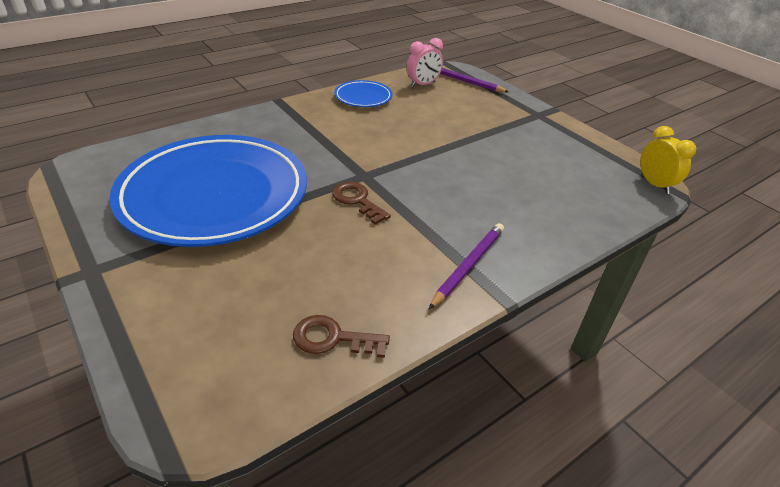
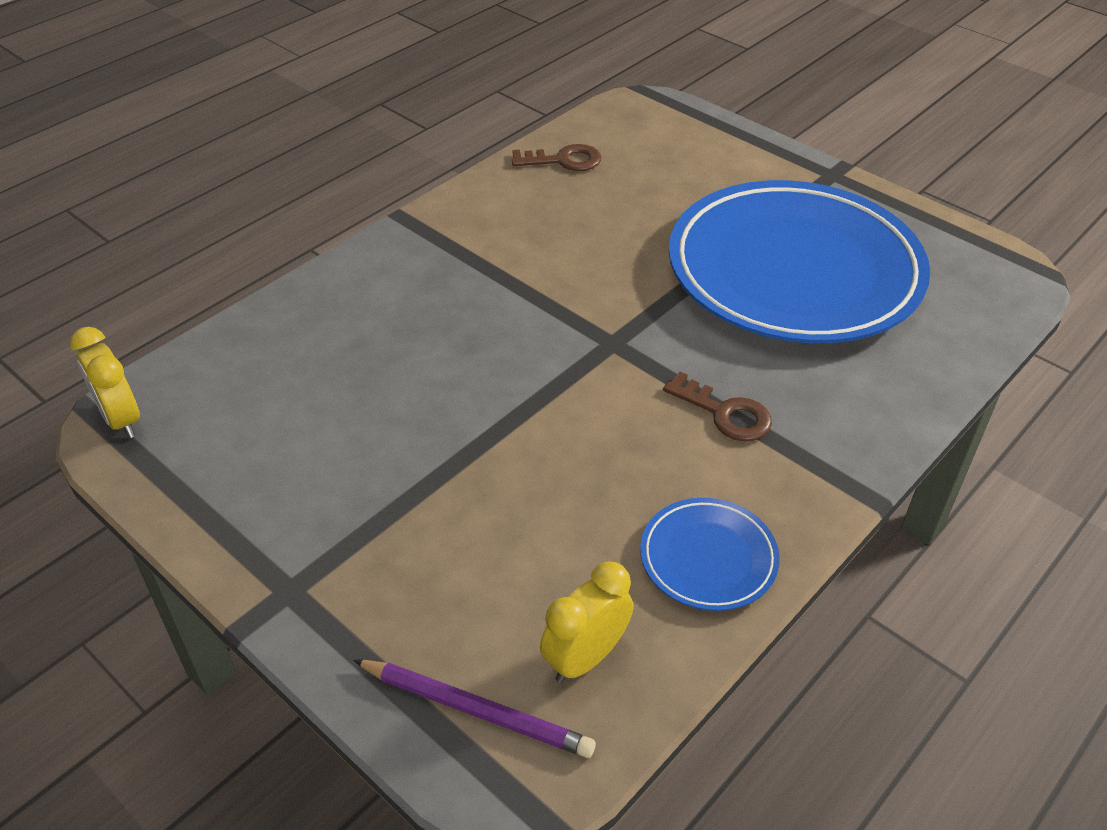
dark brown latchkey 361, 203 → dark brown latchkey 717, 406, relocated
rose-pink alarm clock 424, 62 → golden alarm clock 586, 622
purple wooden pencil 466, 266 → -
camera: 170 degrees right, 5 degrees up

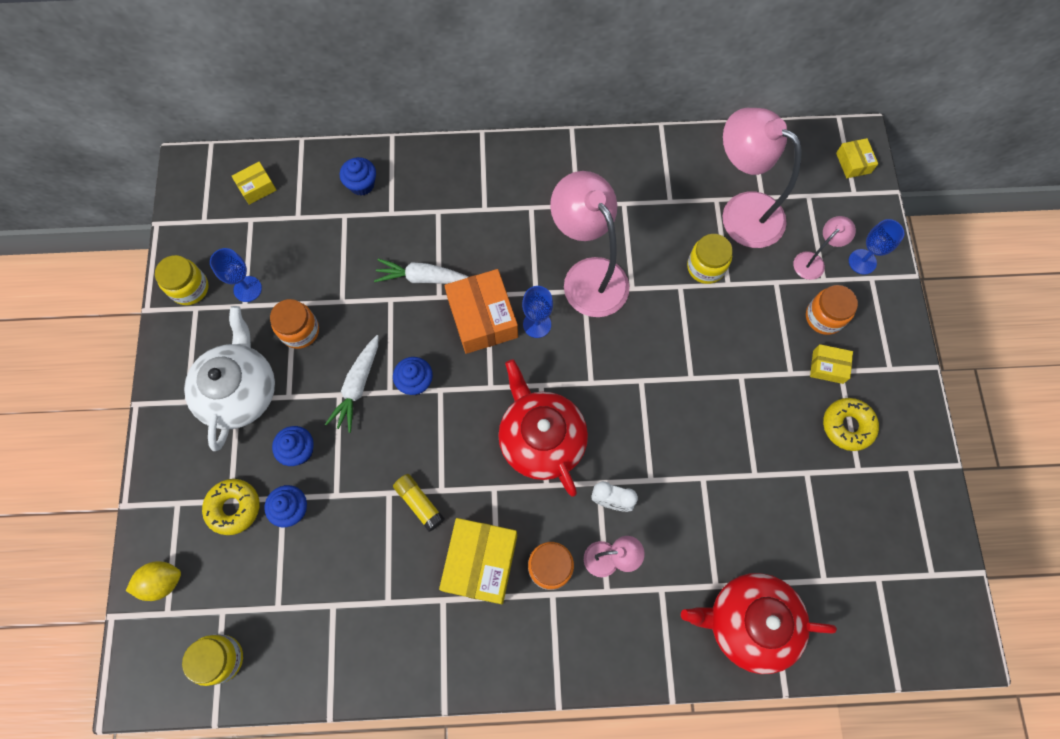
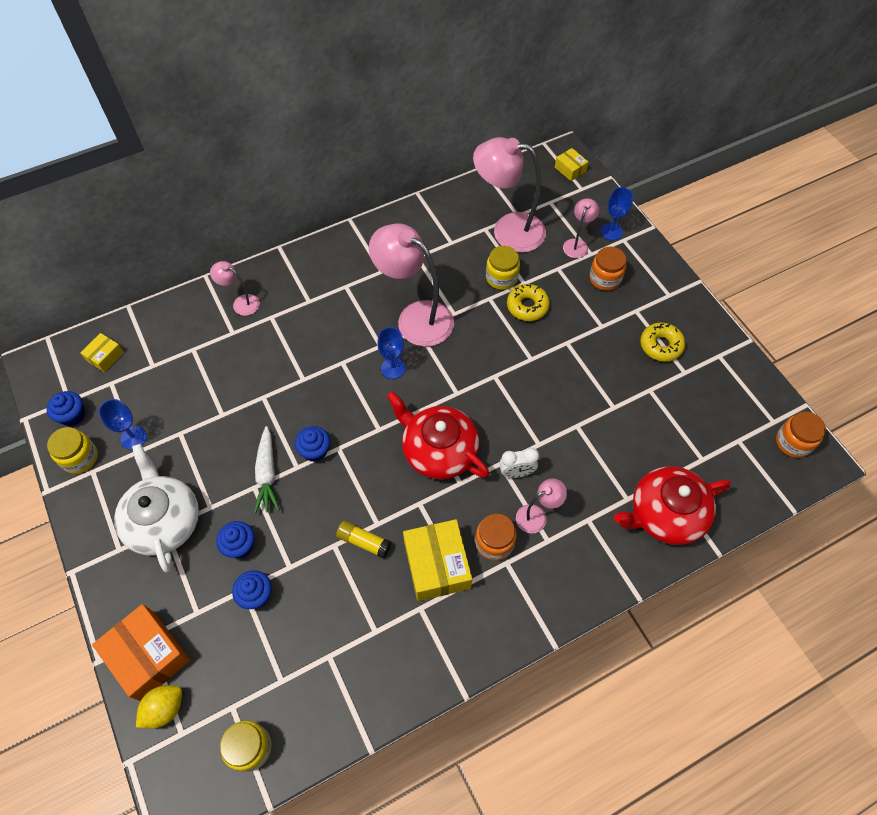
golden doughnut 231, 507 → golden doughnut 528, 302, relocated
orange-coloured jar 294, 324 → orange-coloured jar 801, 435, relocated
royal blue muffin 358, 176 → royal blue muffin 66, 408, relocated
snow-white carrot 421, 271 → -
orange-coloured package 481, 311 → orange-coloured package 141, 652, relocated
golden package 831, 364 → -
- → rose-pink lamp 235, 288
camera: 25 degrees left, 10 degrees down

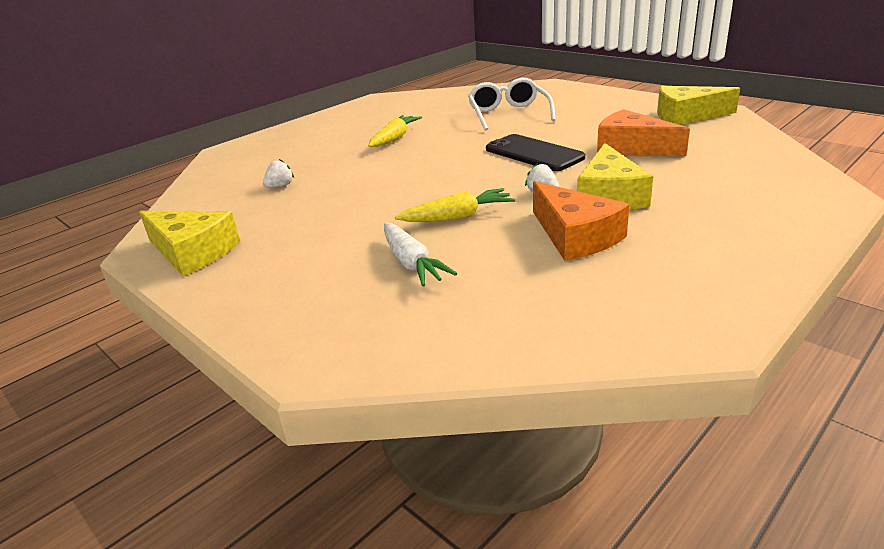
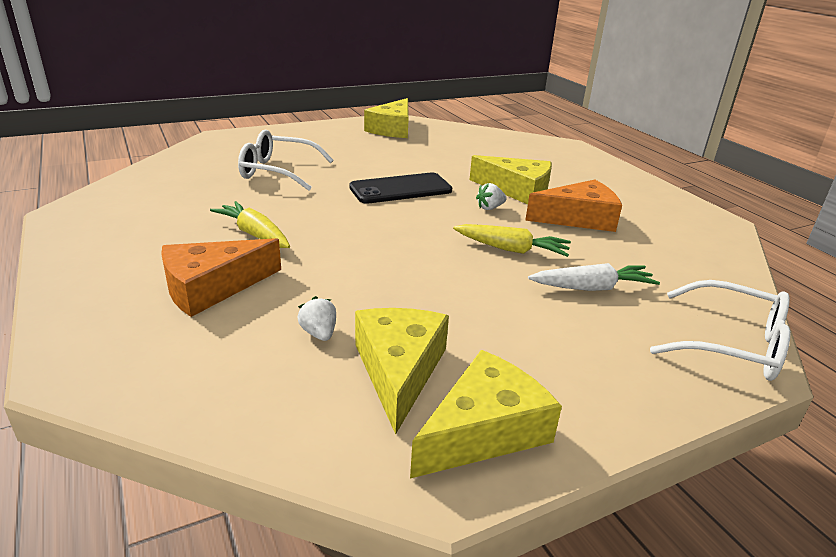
golden carrot 455, 205 → golden carrot 512, 240, 105 degrees clockwise
orange-coloured piece of cheese 643, 132 → orange-coloured piece of cheese 221, 277, relocated
- → golden piece of cheese 402, 371
- → snow-white eyeglasses 720, 330
camera: 75 degrees left, 0 degrees up

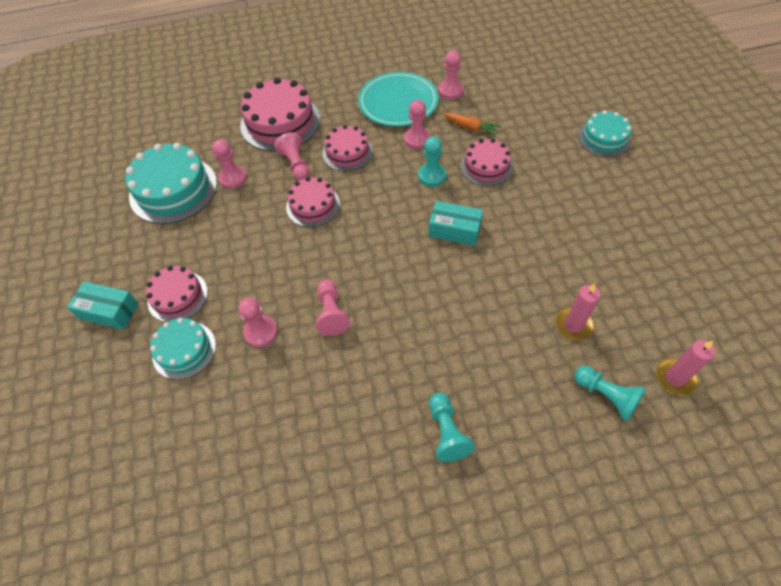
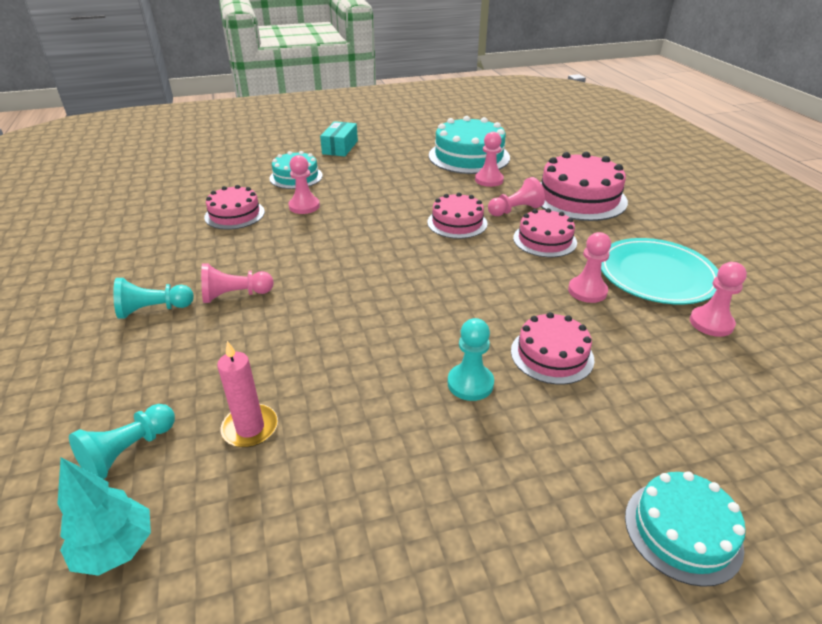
rose-pink layer cake 177, 294 → rose-pink layer cake 234, 207, relocated
rose-pink chess pawn 333, 307 → rose-pink chess pawn 237, 283, relocated
aqua chess pawn 432, 162 → aqua chess pawn 471, 359, relocated
aqua package 456, 223 → -
orange-coloured carrot 472, 124 → -
rose-pink pillar candle 685, 367 → aqua toy tree 104, 517
camera: 85 degrees right, 20 degrees down

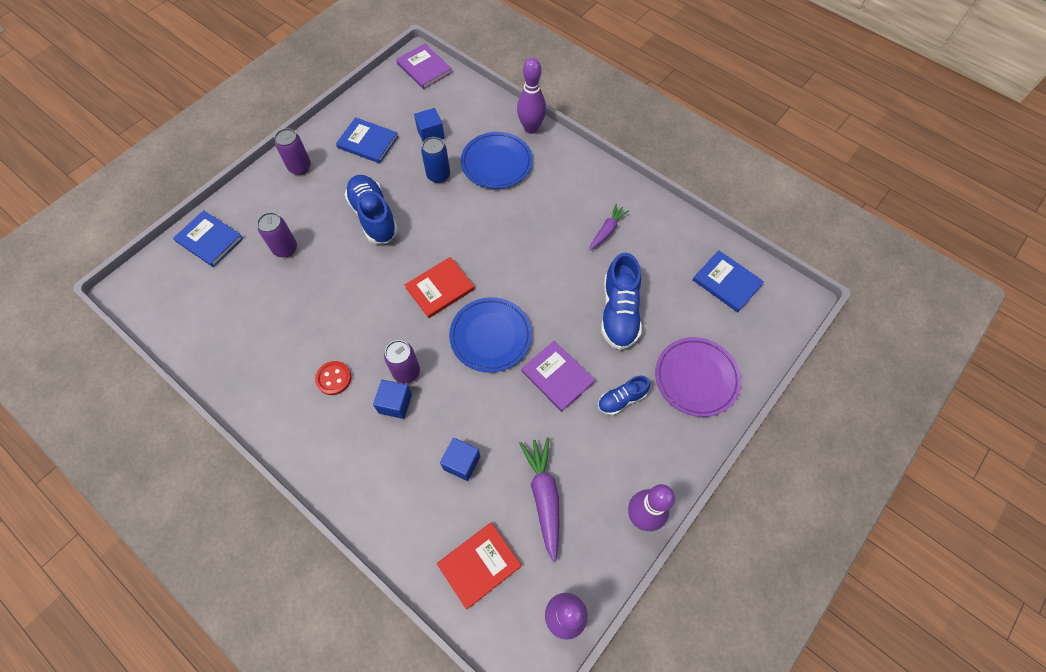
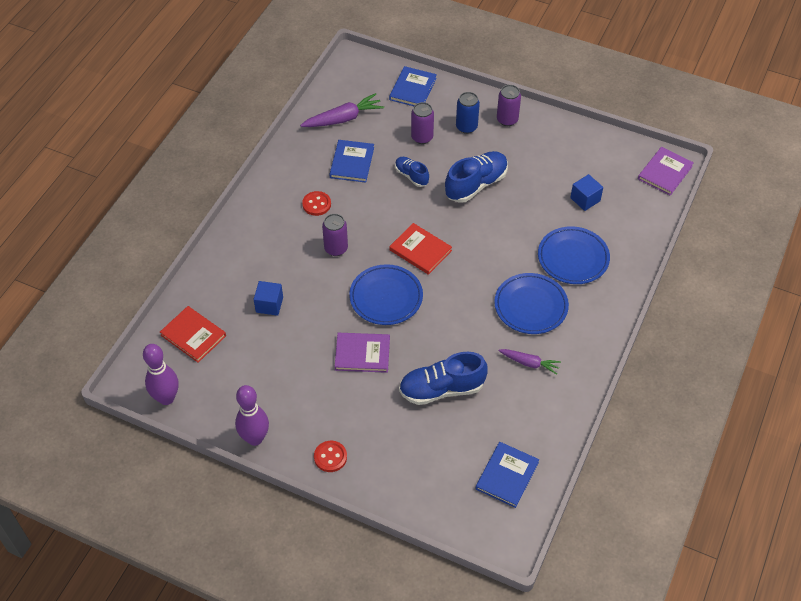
royal blue book 367, 140 → royal blue book 352, 161, relocated
royal blue cube 392, 399 → -
royal blue can 435, 160 → royal blue can 468, 113, relocated
purple skittle 531, 96 → -
purple carrot 539, 499 → purple carrot 342, 110, relocated
purple book 558, 376 → purple book 362, 353, 60 degrees clockwise
royal blue shoe 624, 395 → royal blue shoe 412, 172, relocated
purple dinner plate 698, 377 → -
- → scarlet shirt button 330, 456
- → royal blue dinner plate 531, 303
camera: 75 degrees right, 10 degrees down

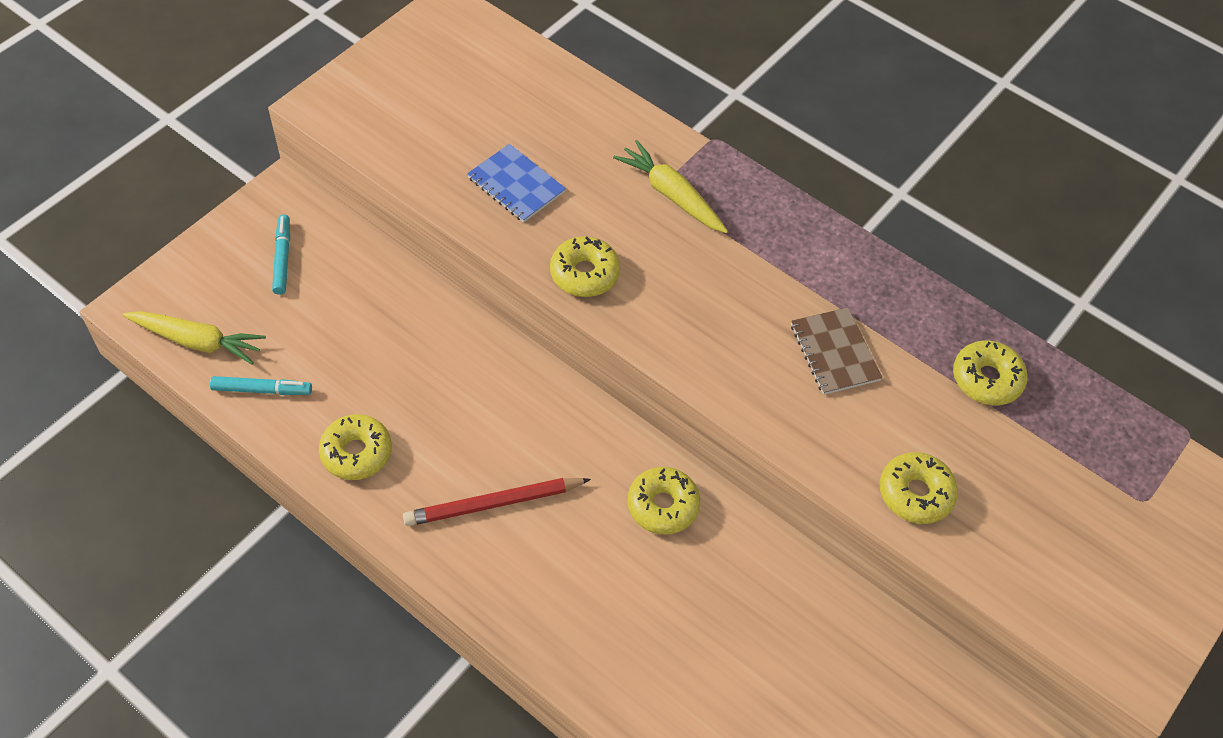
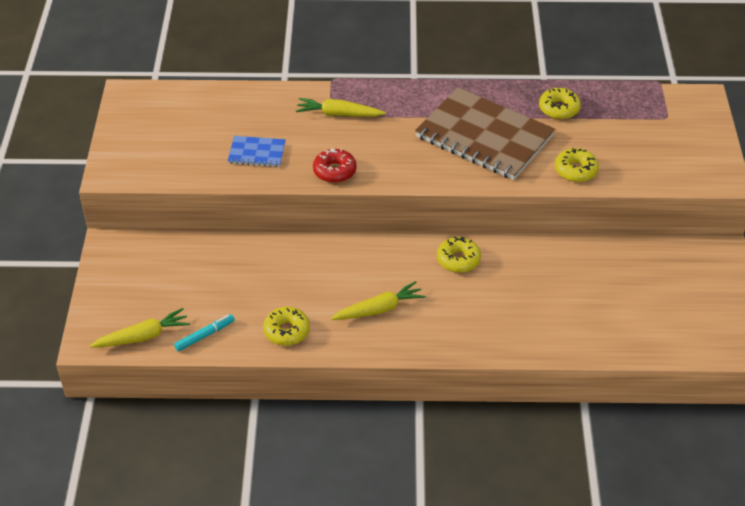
aqua marker pen 281, 255 → -
scarlet wooden pencil 497, 502 → golden carrot 378, 300
golden doughnut 585, 266 → scarlet doughnut 335, 165
dark brown notepad 837, 351 → dark brown notepad 485, 133, x2.21
camera: 35 degrees left, 10 degrees down

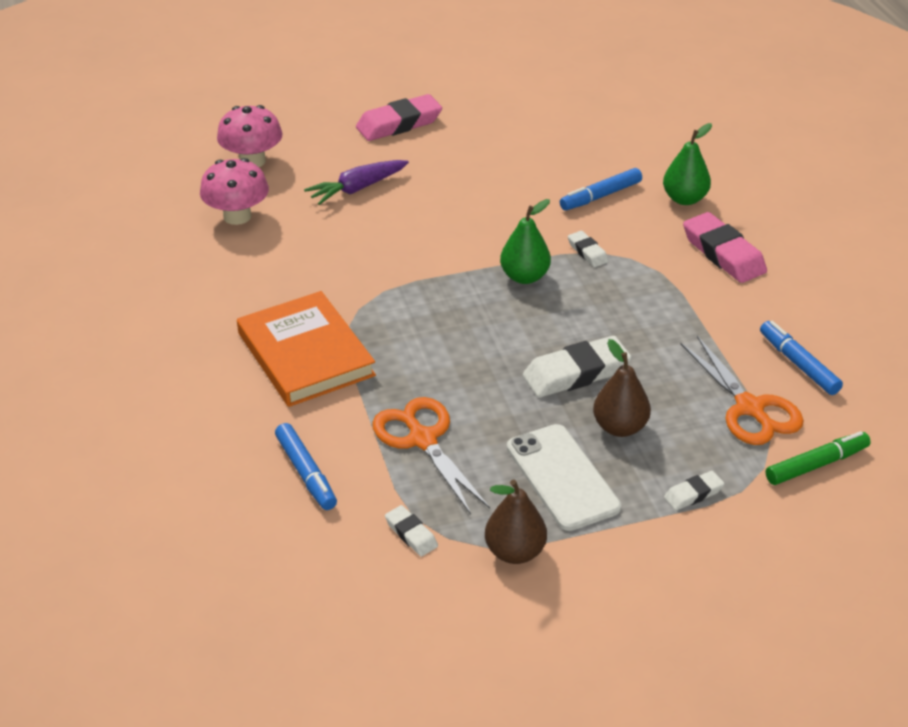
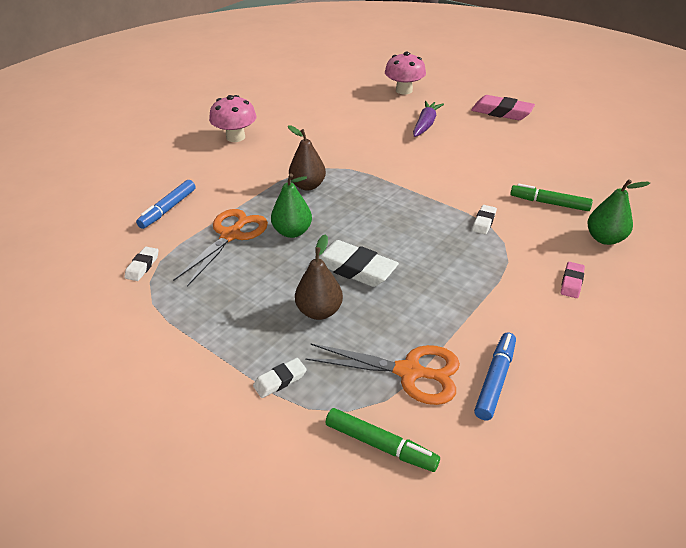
rose-pink fungus 234, 191 → rose-pink fungus 233, 118, relocated
orange-coloured book 306, 349 → -
purple carrot 356, 182 → purple carrot 428, 119, 90 degrees clockwise
dark brown pear 516, 522 → dark brown pear 307, 158, relocated
emerald pear 525, 241 → emerald pear 291, 205, relocated
snow-white phone 564, 477 → -
royal blue marker pen 601, 189 → emerald marker pen 551, 197
snow-white eraser 694, 490 → snow-white eraser 280, 378, 60 degrees counterclockwise
orange-coloured shears 742, 390 → orange-coloured shears 382, 374, 105 degrees counterclockwise
rose-pink eraser 725, 247 → rose-pink eraser 573, 280, x0.52
camera: 55 degrees right, 0 degrees up

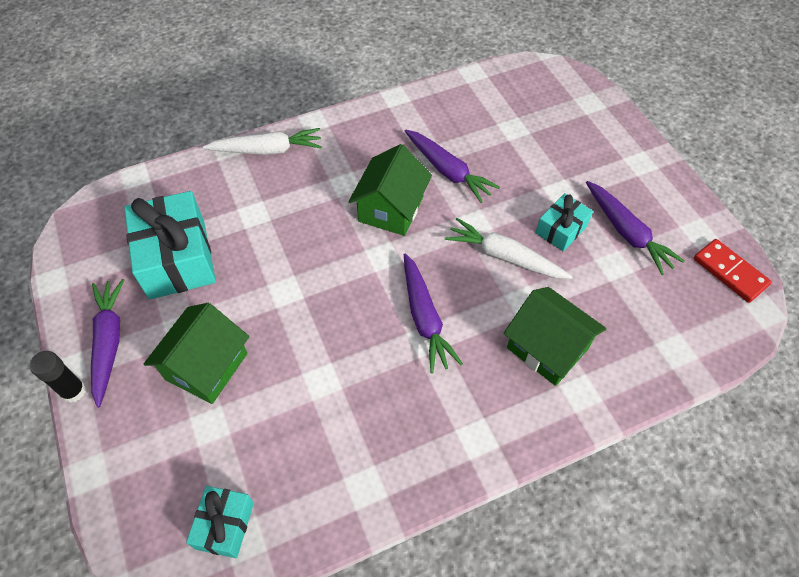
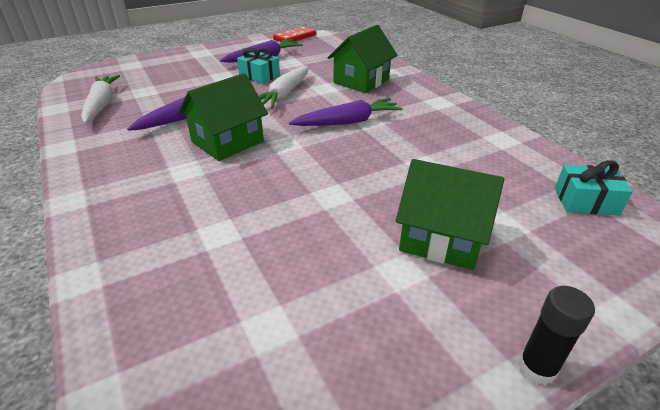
purple carrot 107, 343 → -
aqua wrapped gift 170, 245 → -
snow-white carrot 262, 141 → snow-white carrot 100, 99, relocated
emerald cottage 390, 190 → emerald cottage 223, 117, 60 degrees counterclockwise
camera: 95 degrees left, 20 degrees down

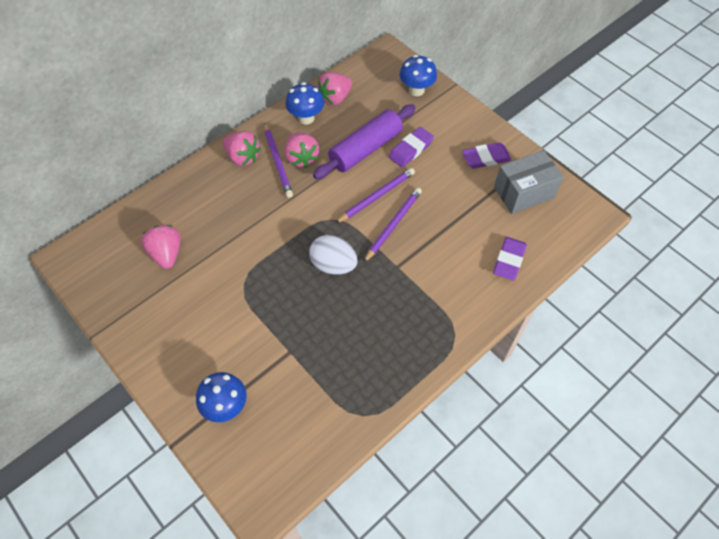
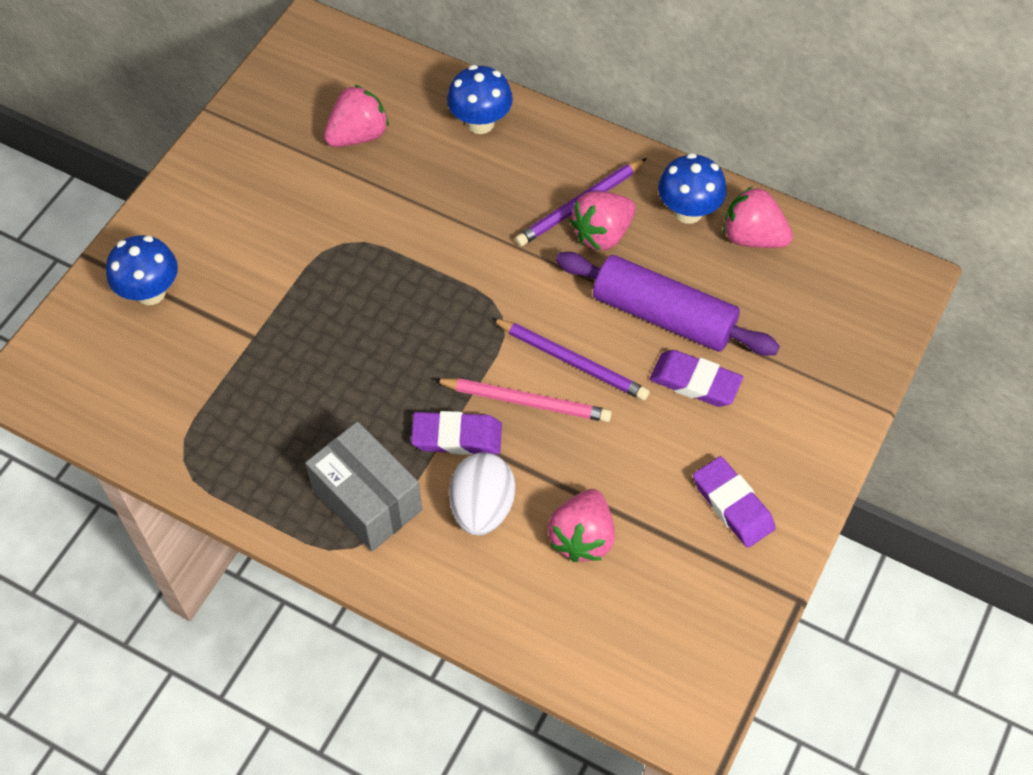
rose-pink berry 242, 148 → rose-pink berry 581, 525, relocated
snow-white egg 333, 254 → snow-white egg 482, 493, relocated
purple wooden pencil 392, 225 → rose-pink wooden pencil 522, 400
royal blue fungus 418, 75 → royal blue fungus 480, 99, relocated
purple eraser 510, 259 → purple eraser 456, 433, relocated
grey package 529, 182 → grey package 363, 486, relocated
camera: 70 degrees right, 0 degrees up

